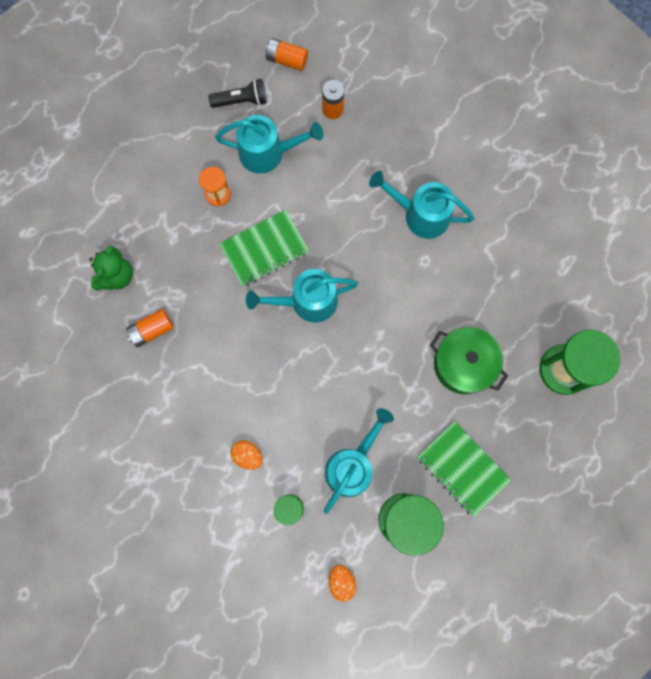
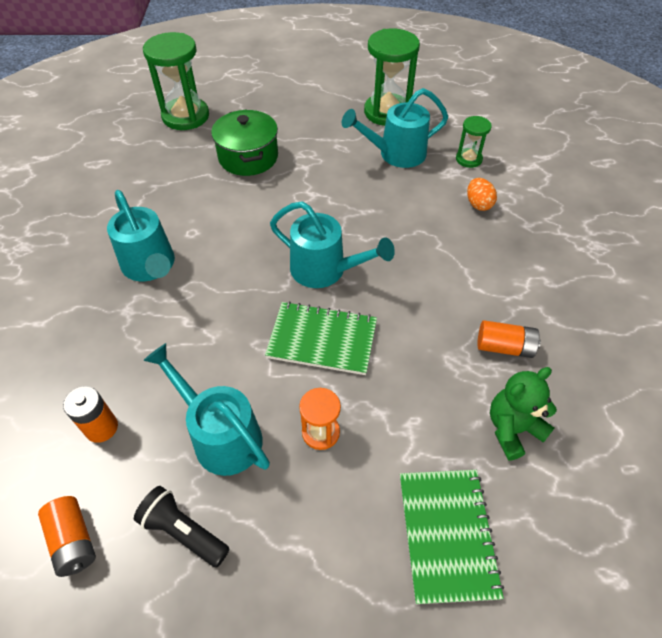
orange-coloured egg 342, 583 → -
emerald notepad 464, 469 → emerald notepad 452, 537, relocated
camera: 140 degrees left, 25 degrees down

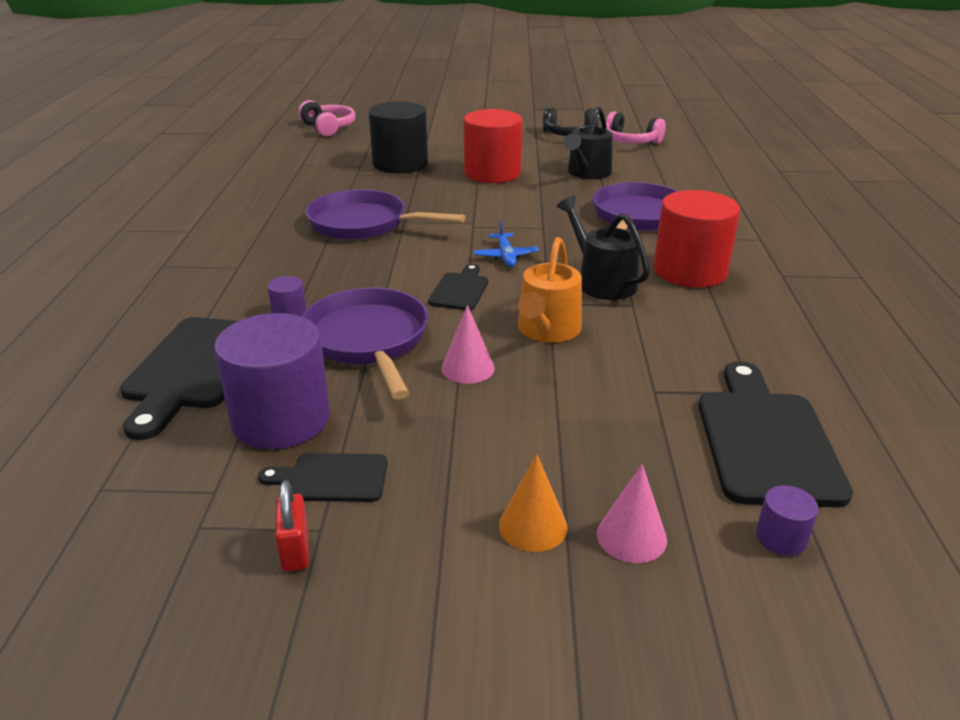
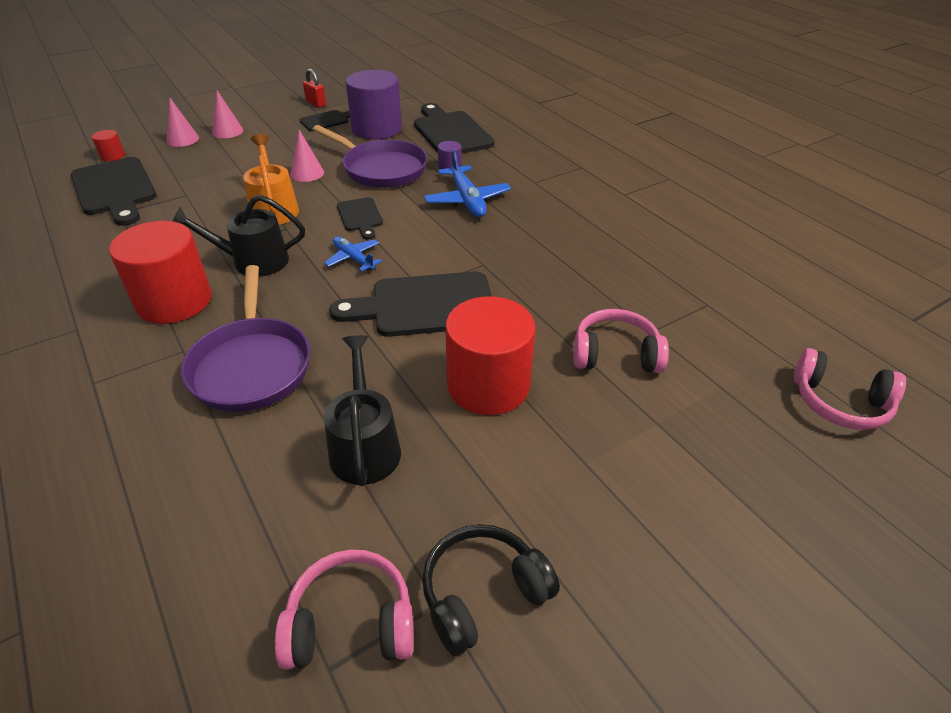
purple skillet 385, 214 → -
ebony cylinder shape 398, 137 → rose-pink over-ear headphones 621, 341
orange-coloured cone 533, 503 → rose-pink cone 227, 114
ebony watering pot 603, 248 → ebony watering pot 238, 236, 150 degrees clockwise
purple cylinder shape 787, 520 → scarlet cylinder shape 108, 145
- → ebony bread board 411, 304
- → royal blue plane 467, 183
camera: 145 degrees right, 10 degrees up

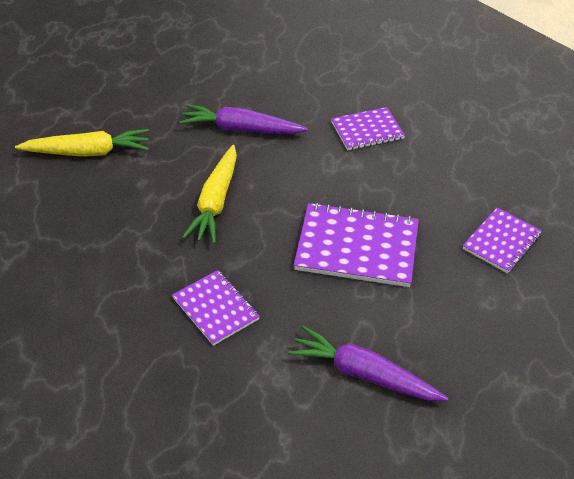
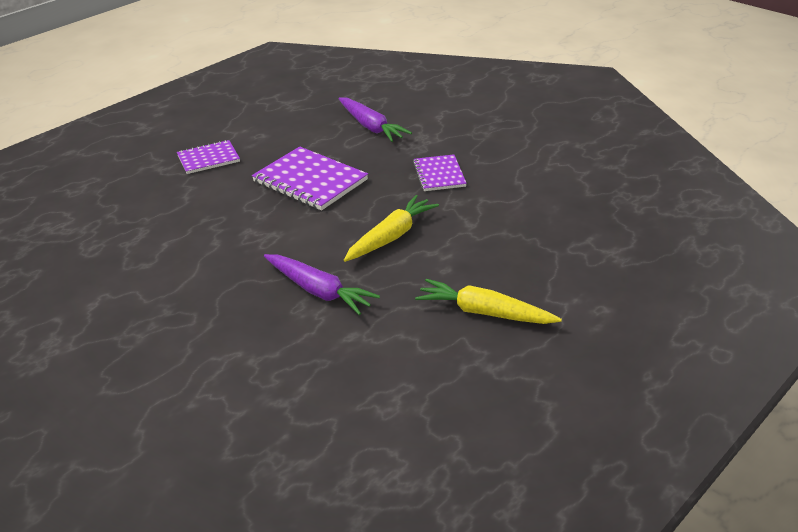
purple notepad 368, 128 → -
camera: 150 degrees left, 10 degrees down

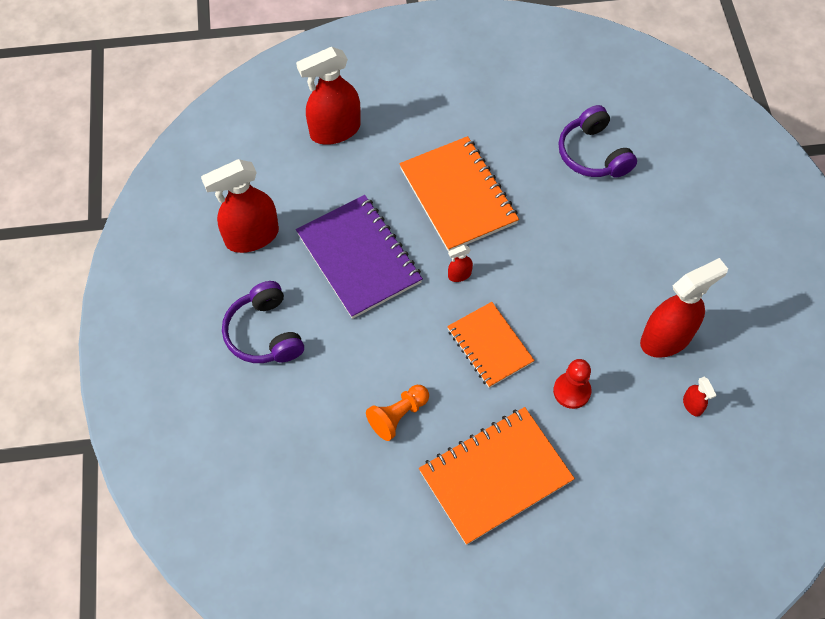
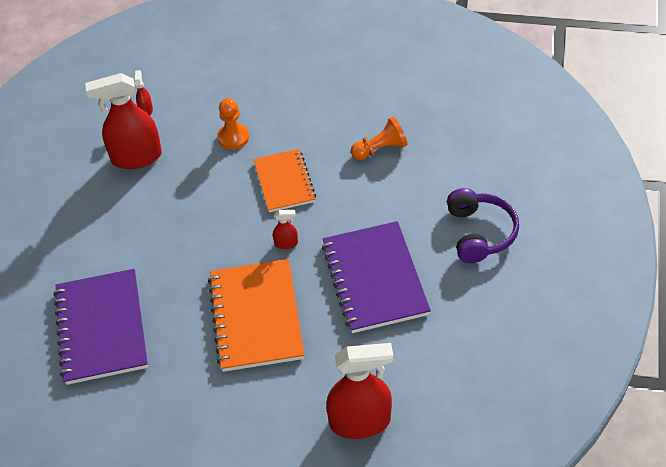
scarlet spray cleaner 240, 206 → -
orange-coloured notepad 497, 476 → -
scarlet chess pawn 572, 384 → orange-coloured chess pawn 233, 124
purple over-ear headphones 598, 141 → purple notepad 100, 327
camera: 160 degrees left, 10 degrees down

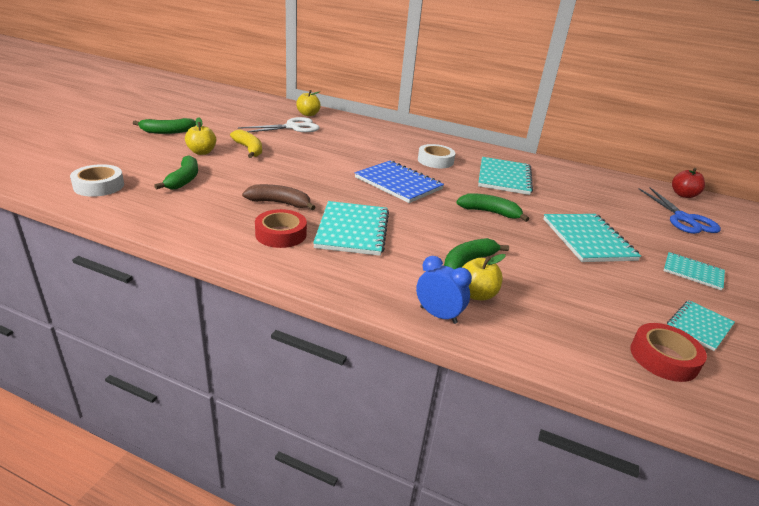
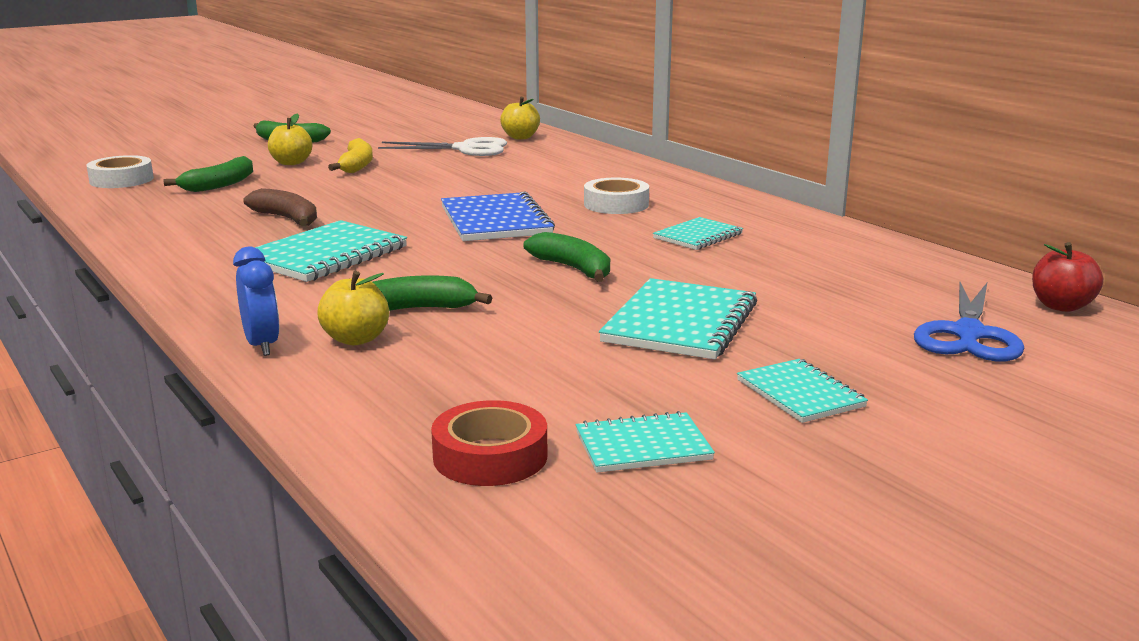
scarlet tape 281, 228 → -
aqua notepad 505, 176 → aqua notepad 698, 233, x0.59
camera: 35 degrees right, 10 degrees down

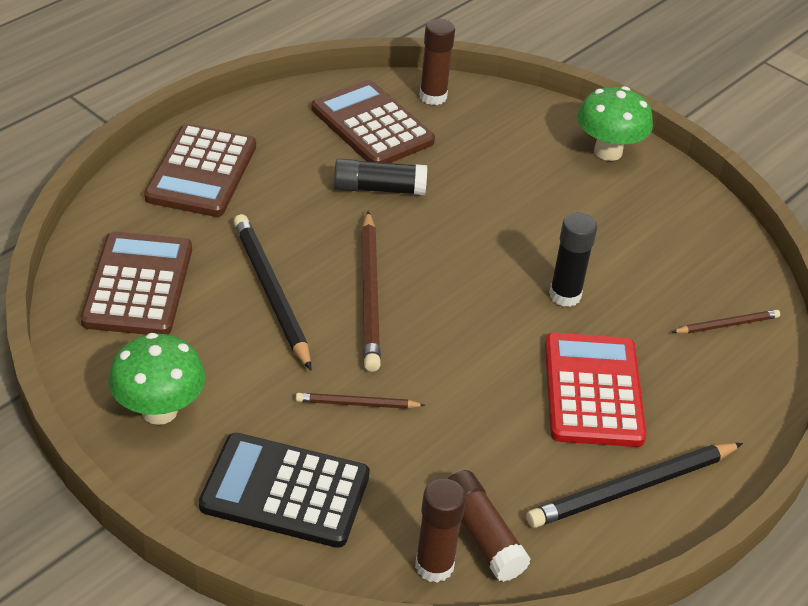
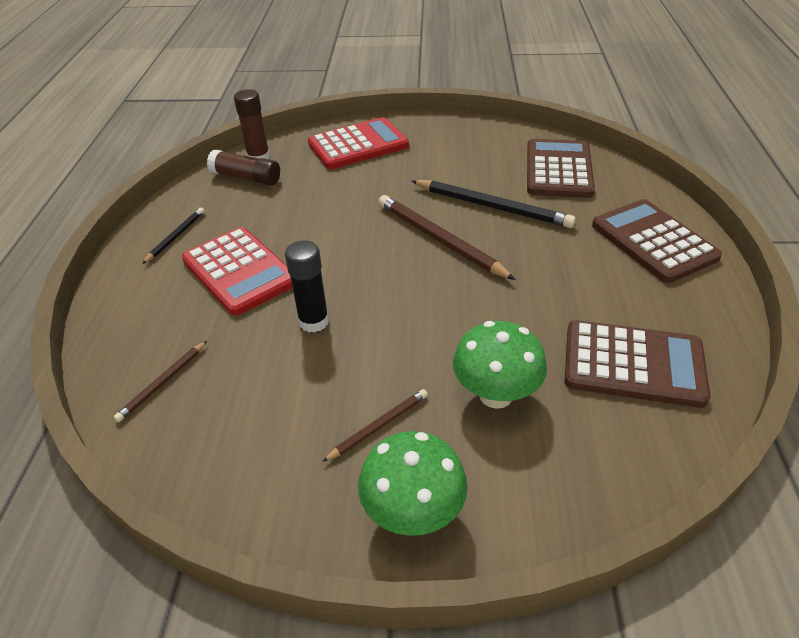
dark brown pocket calculator 136, 283 → dark brown pocket calculator 561, 168, 135 degrees counterclockwise
emerald fungus 157, 379 → emerald fungus 500, 365, relocated
ebony pocket calculator 284, 490 → scarlet pocket calculator 358, 143
dark brown wooden pencil 360, 401 → dark brown wooden pencil 375, 425, relocated
ebony glue 380, 176 → -
dark brown glue 437, 62 → -
ebony wooden pencil 634, 485 → ebony wooden pencil 173, 236, x0.53
camera: 145 degrees right, 0 degrees up

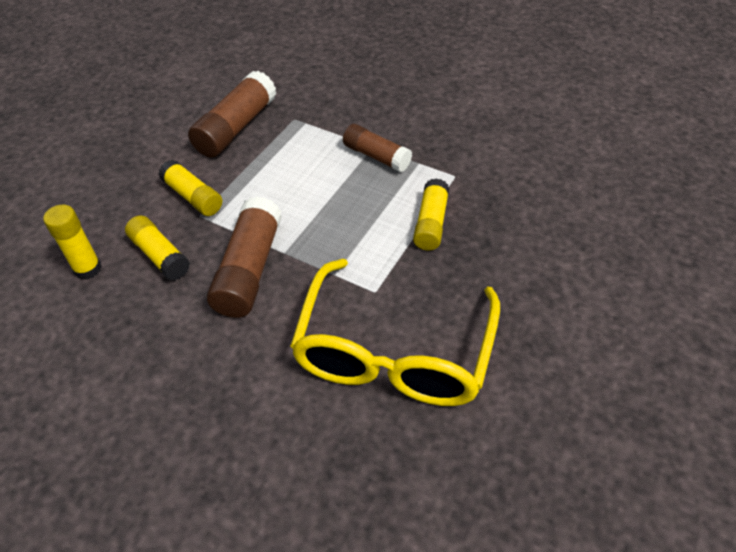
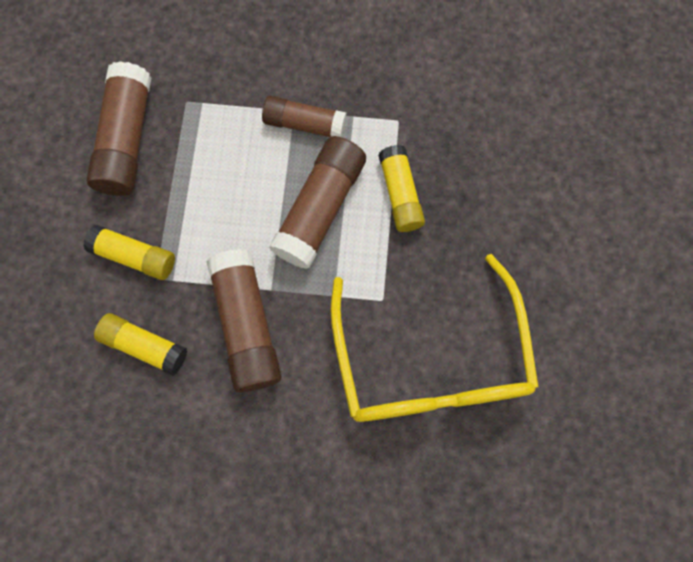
golden glue 72, 242 → -
- → dark brown glue 317, 202
camera: 25 degrees left, 25 degrees up

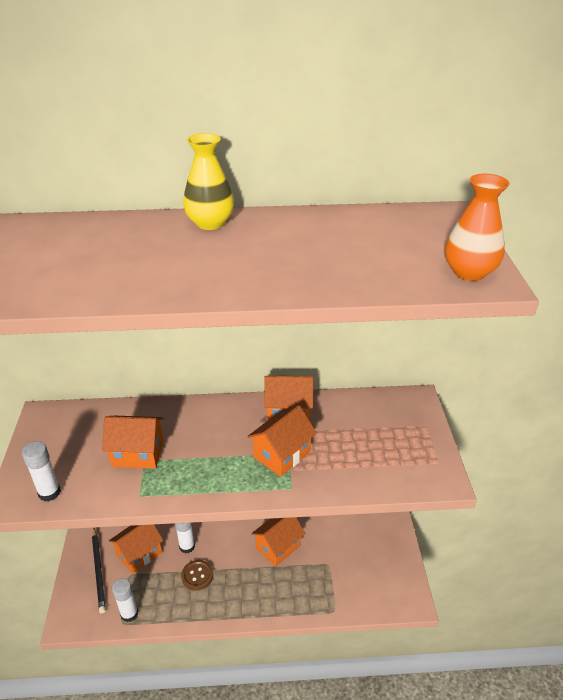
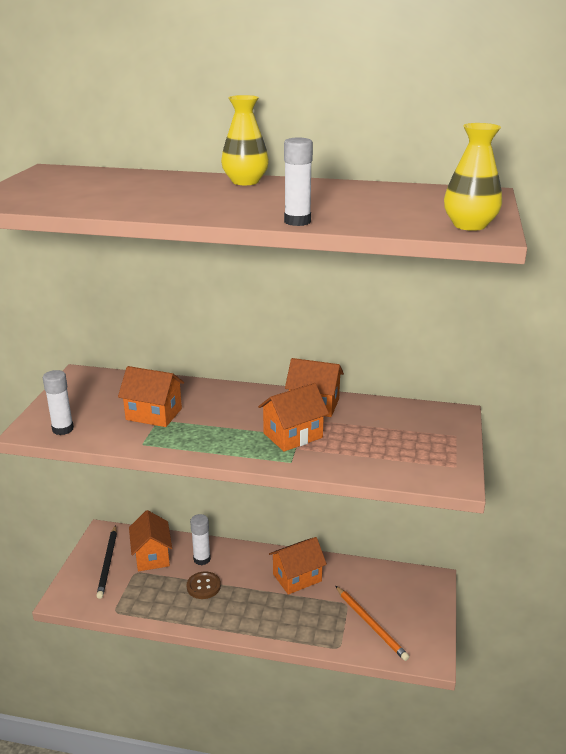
orange-coloured cottage 136, 549 → orange-coloured cottage 150, 540, 75 degrees counterclockwise
snow-white glue 125, 600 → snow-white glue 298, 182, relocated
orange-coloured tall vase 477, 227 → golden tall vase 473, 177
- → orange-coloured wooden pencil 372, 623
camera: 15 degrees right, 10 degrees down

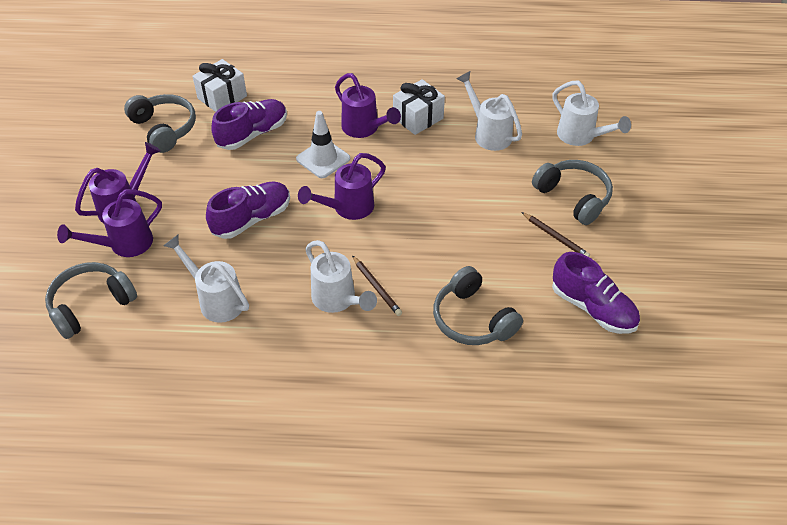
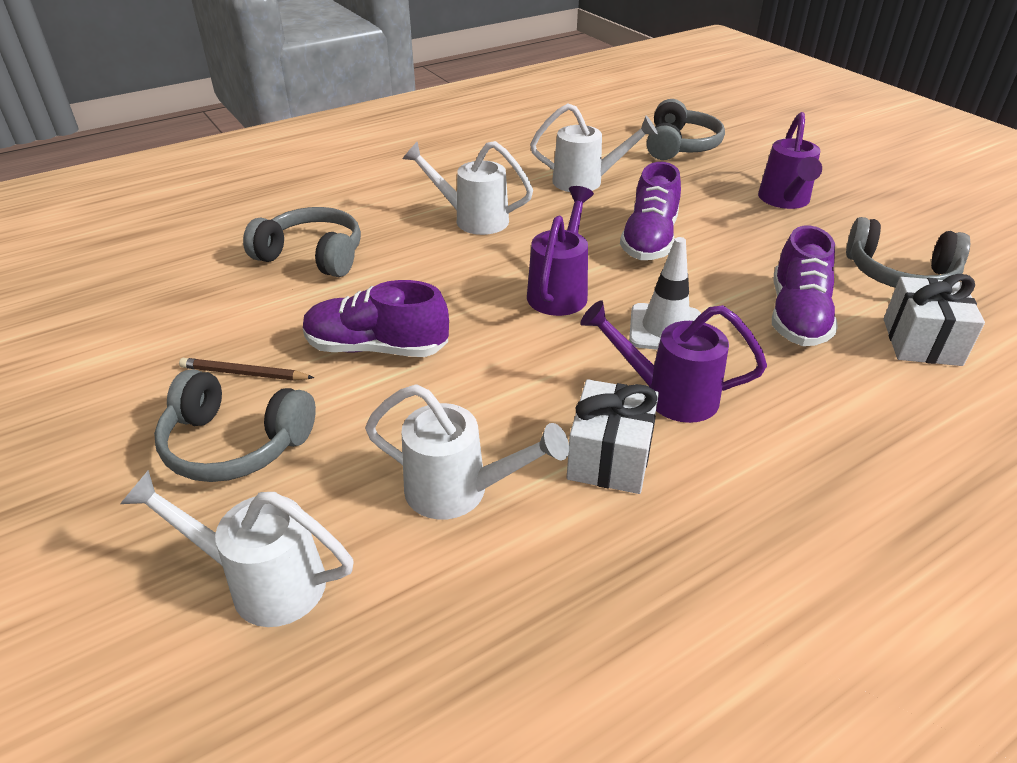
purple watering pot 109, 223 → -
dark brown wooden pencil 377, 286 → -
purple shoe 596, 293 → purple shoe 376, 318, relocated
camera: 145 degrees right, 10 degrees down

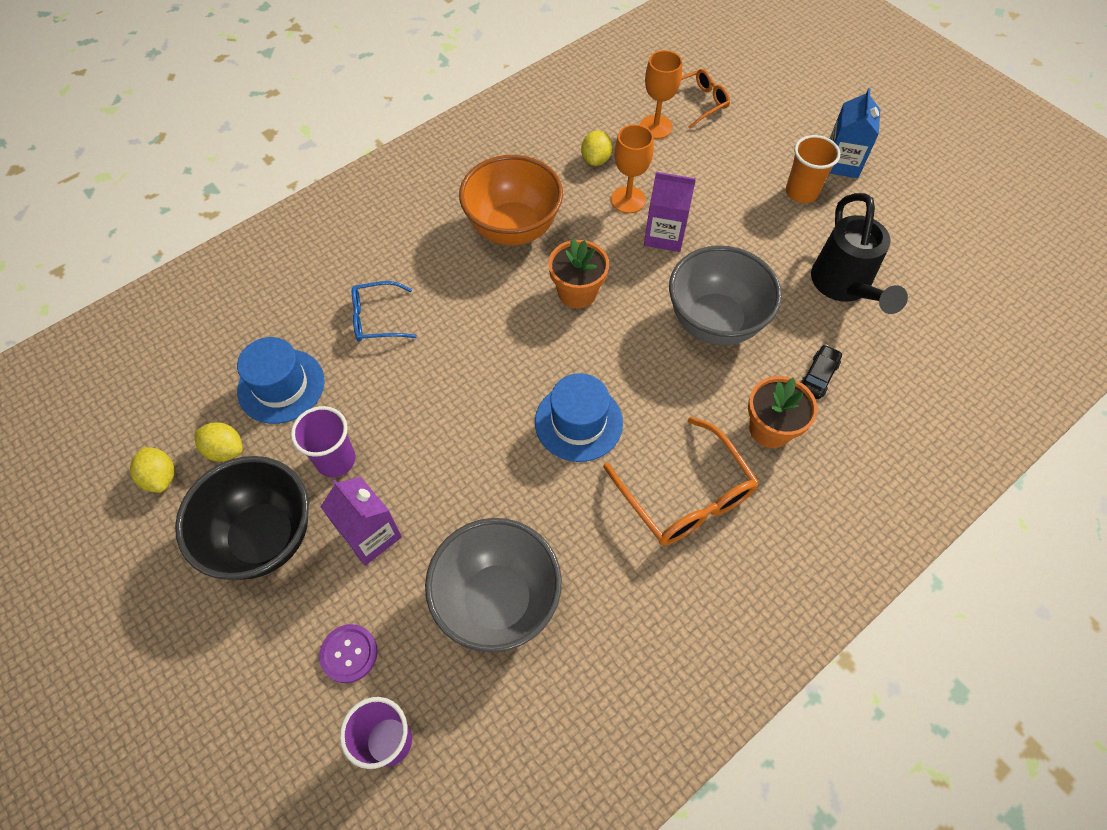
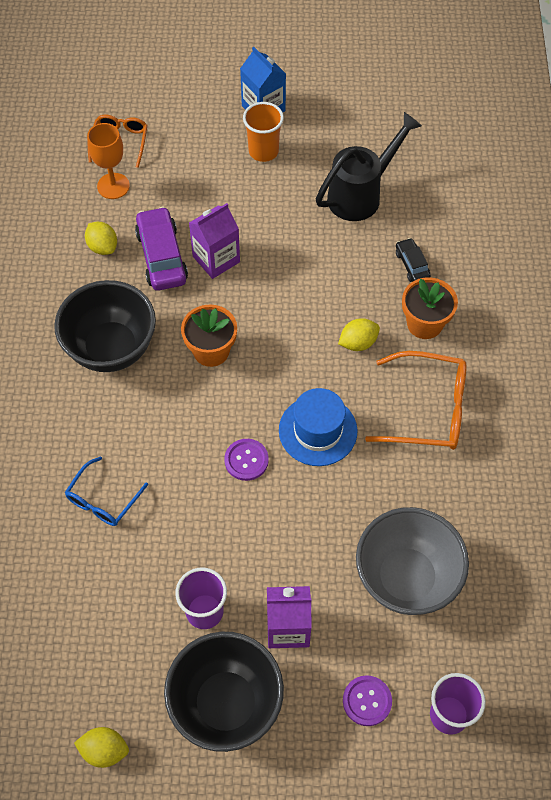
golden lemon 218, 442 → golden lemon 359, 334, relocated
royal blue tall hat 280, 380 → -
orange-coloured bowl 511, 200 → ebony bowl 105, 326
orange-coloured wine glass 632, 168 → purple car 161, 249
grey bowl 725, 295 → -
ebony watering pot 859, 253 → ebony watering pot 369, 166, 75 degrees counterclockwise
- → purple shirt button 246, 460
camera: 50 degrees left, 0 degrees up

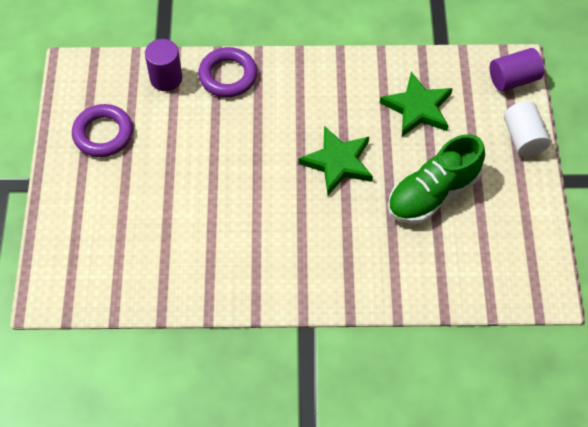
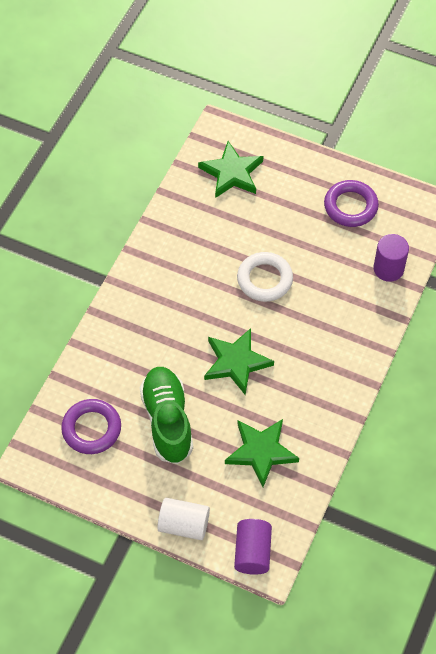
purple hoop 227, 72 → purple hoop 91, 426, relocated
- → emerald star 230, 169
- → snow-white hoop 265, 277
camera: 115 degrees right, 0 degrees up

